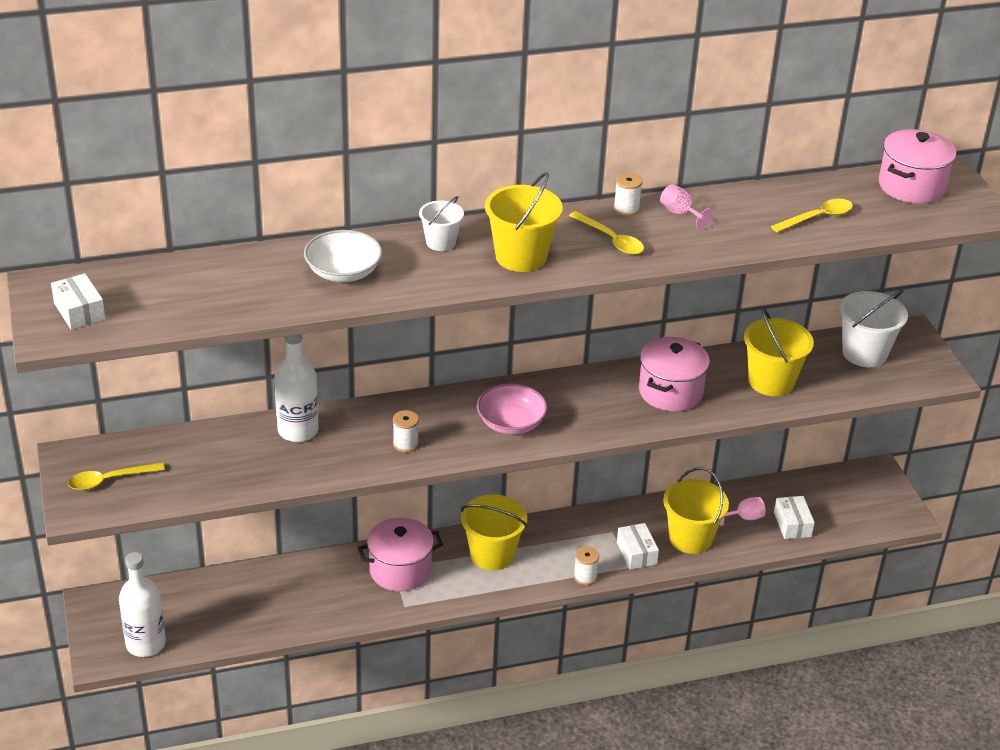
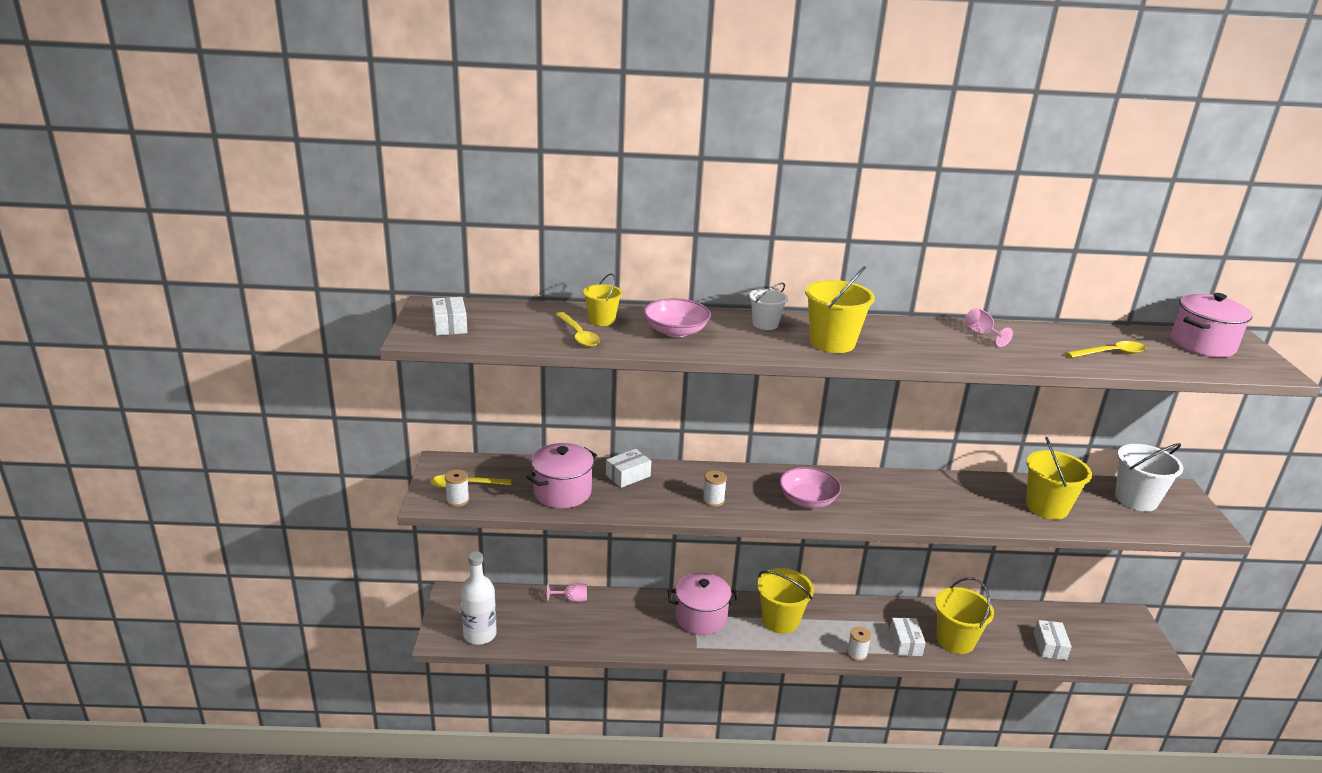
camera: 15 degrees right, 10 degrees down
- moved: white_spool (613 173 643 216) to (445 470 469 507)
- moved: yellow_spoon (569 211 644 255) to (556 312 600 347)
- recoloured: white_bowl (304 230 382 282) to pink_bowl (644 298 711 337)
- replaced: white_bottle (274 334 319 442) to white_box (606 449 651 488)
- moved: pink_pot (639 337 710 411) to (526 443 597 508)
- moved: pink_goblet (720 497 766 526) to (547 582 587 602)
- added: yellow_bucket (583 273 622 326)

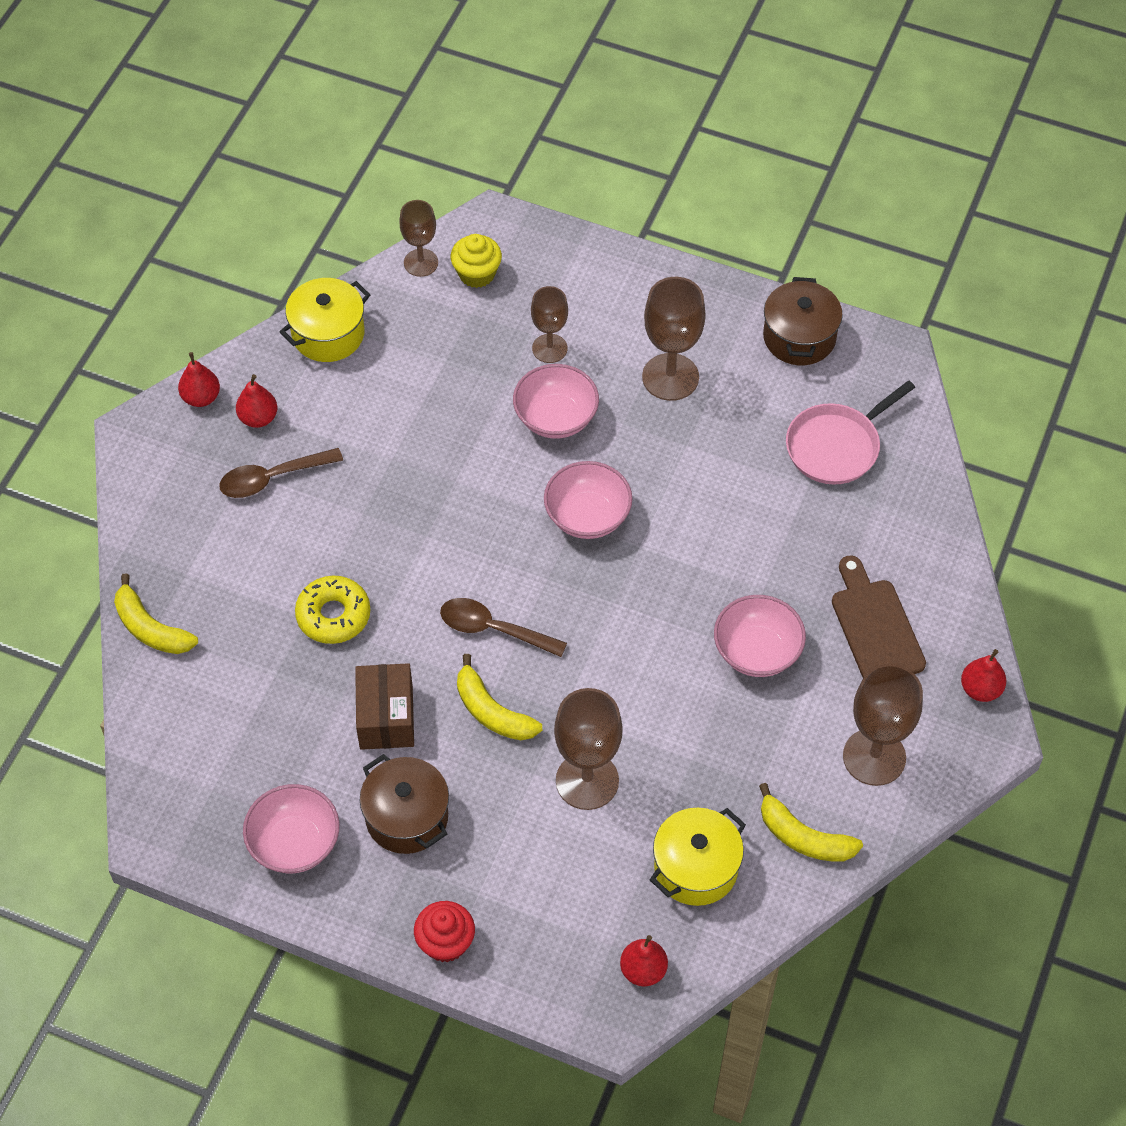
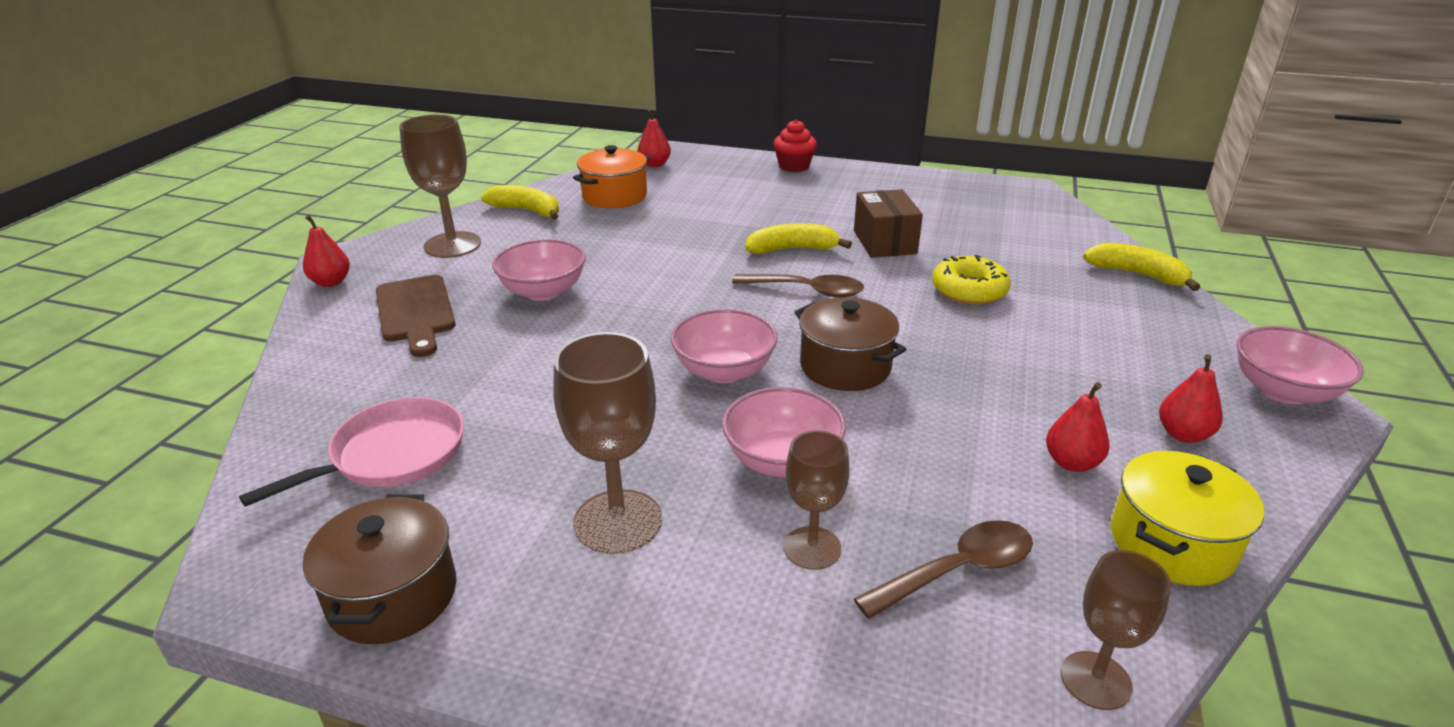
camera: 175 degrees right, 25 degrees down
- removed: yellow_cupcake (451 234 502 288)
- moved: red_pear (178 352 220 407) to (1046 382 1110 472)
- moved: brown_spoon (219 448 343 498) to (854 520 1033 619)
- turned: yellow_banana (457 654 542 740) = (745 223 852 254) 45 degrees counterclockwise
- removed: brown_goblet (554 688 623 810)
- moved: brown_pot (360 754 449 854) to (794 297 906 391)
- moved: pink_bowl (243 784 340 873) to (1236 326 1364 404)
- recoloured: yellow_pot (650 808 746 906) to orange_pot (573 145 650 208)

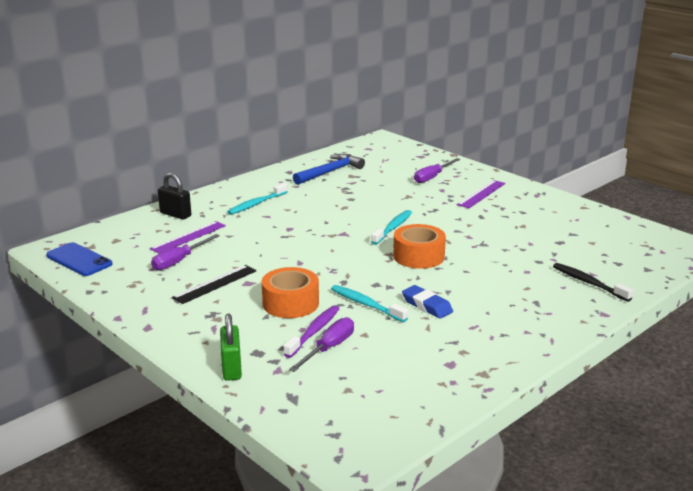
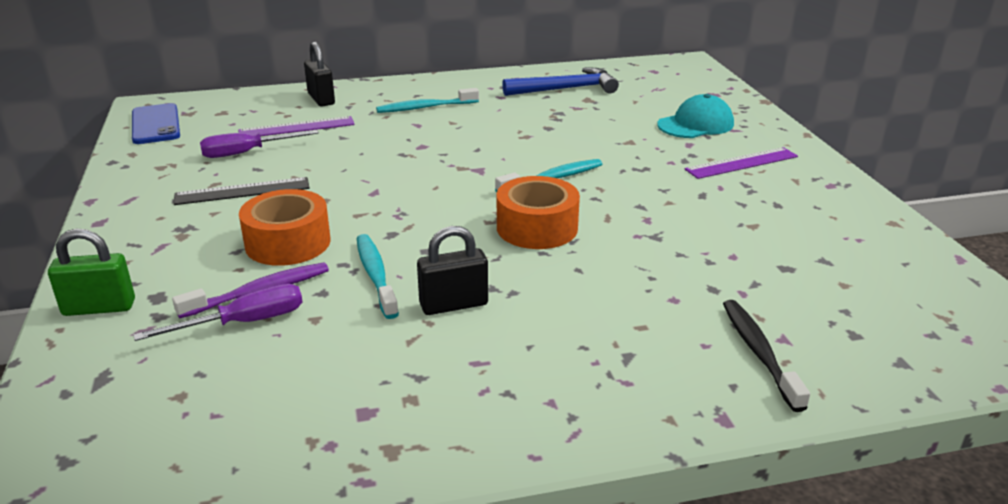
camera: 30 degrees right, 5 degrees up
- replaced: purple_screwdriver (414 158 460 183) to turquoise_cap (657 94 734 138)
- replaced: blue_eraser (402 285 453 319) to black_padlock (417 226 488 315)
- turned: green_padlock (220 314 242 381) = (48 228 135 316) 60 degrees clockwise

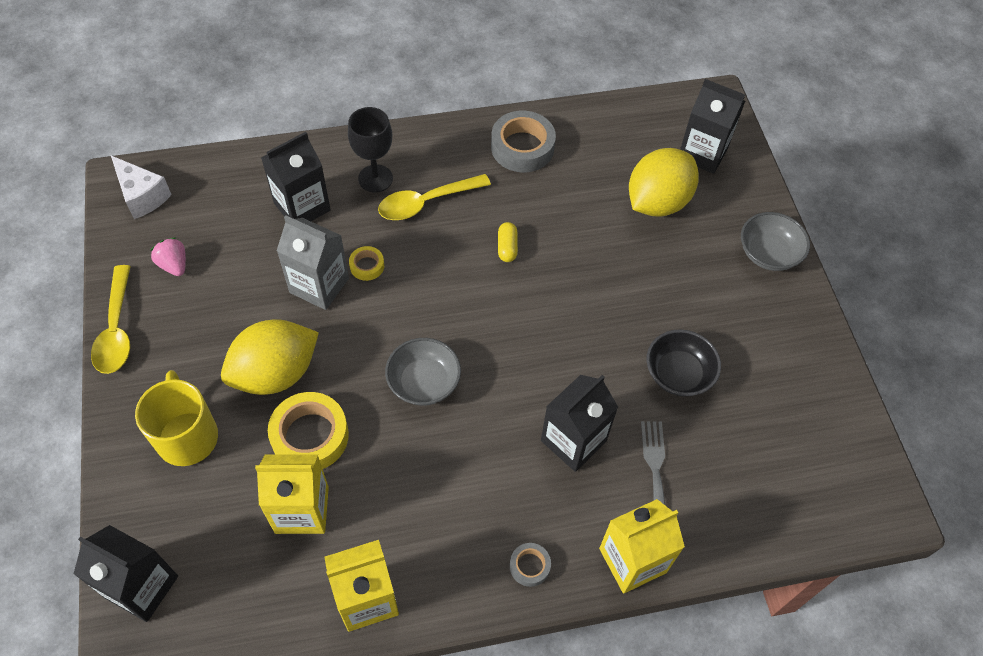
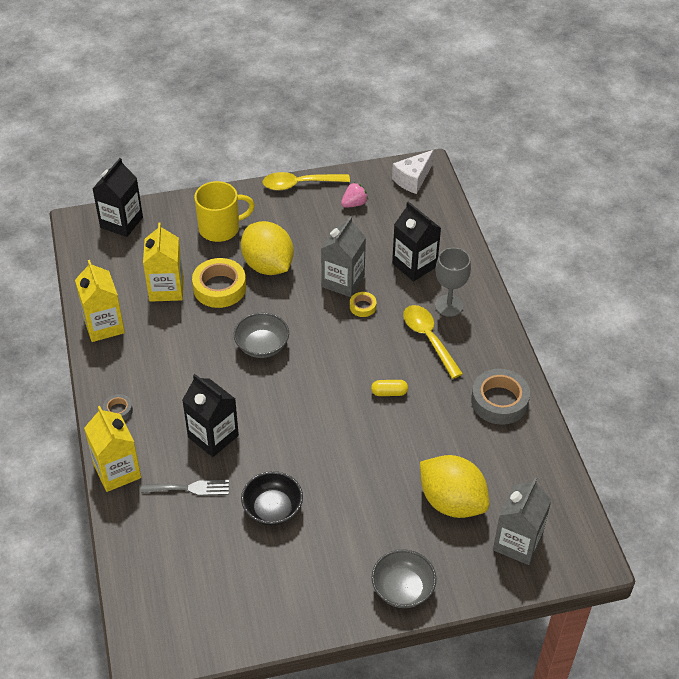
camera: 90 degrees right, 10 degrees down
- recoloured: black_carton (680 79 745 174) to grey_carton (493 478 551 565)
- recoloured: black_goblet (348 107 393 193) to grey_goblet (435 248 471 317)

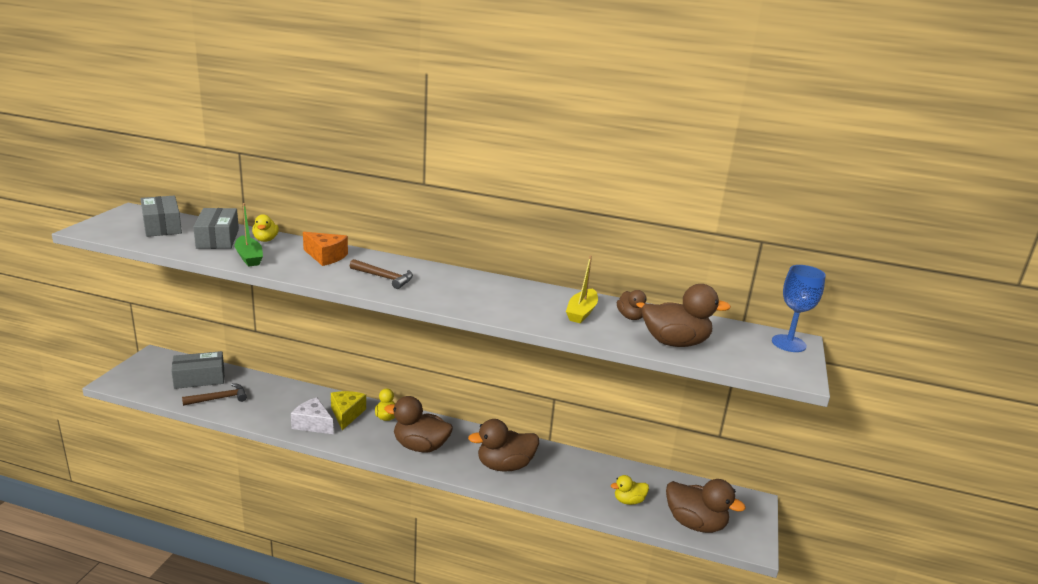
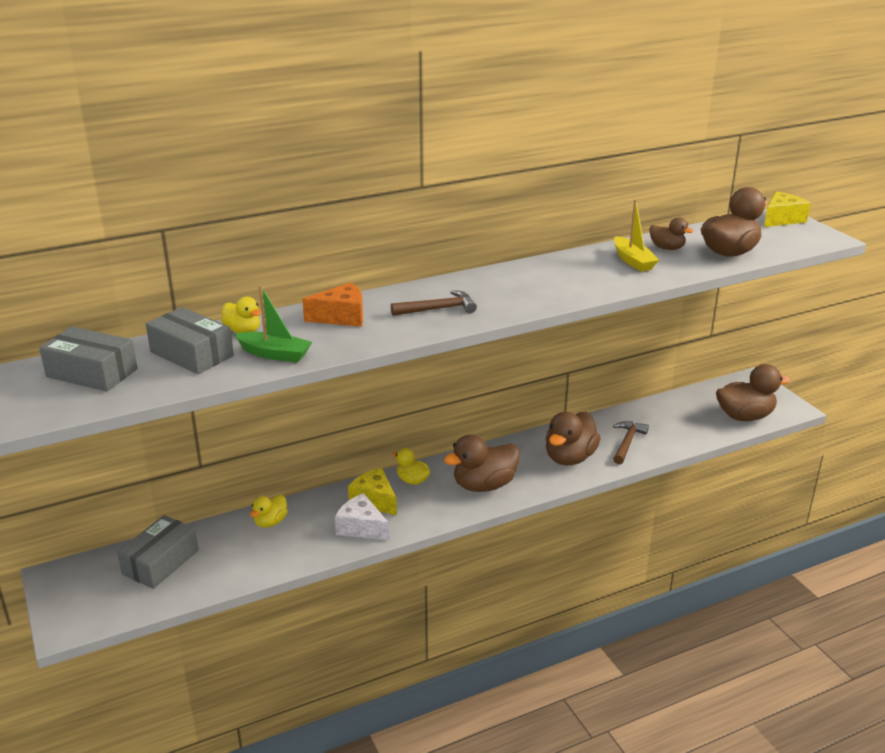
camera: 40 degrees left, 5 degrees up
- replaced: blue_goblet (772 265 826 352) to yellow_cheese (764 191 811 227)
- moved: brown_hammer (182 383 247 406) to (613 421 649 464)
- turned: white_cheese (291 397 333 434) = (335 493 389 540) 45 degrees clockwise
- moved: yellow_duck (611 475 649 505) to (250 495 288 528)

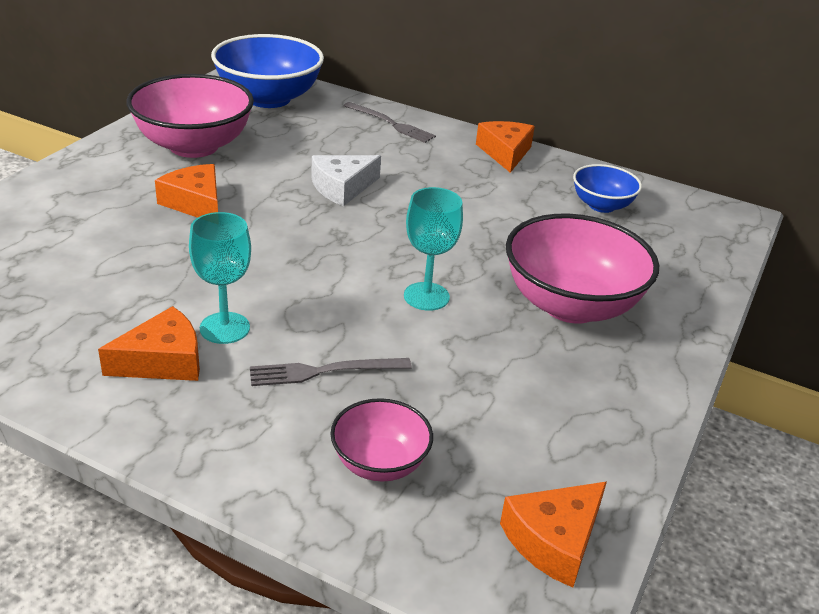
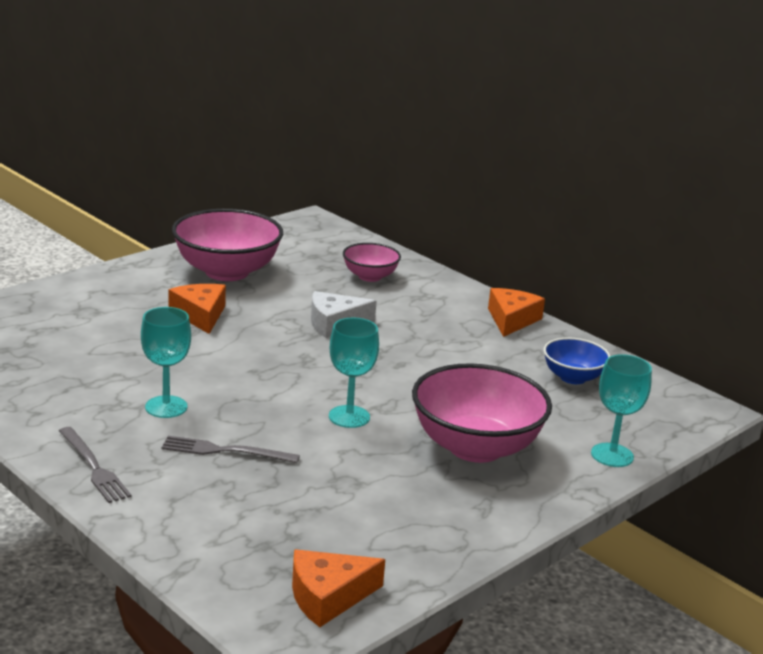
camera: 20 degrees right, 10 degrees down
- removed: blue_bowl (211 34 324 108)
- moved: grey_fork (343 102 436 143) to (59 427 132 503)
- removed: orange_cheese (98 306 200 381)
- moved: pink_bowl (330 398 433 482) to (343 243 401 282)
- added: turquoise_goblet (591 354 652 467)

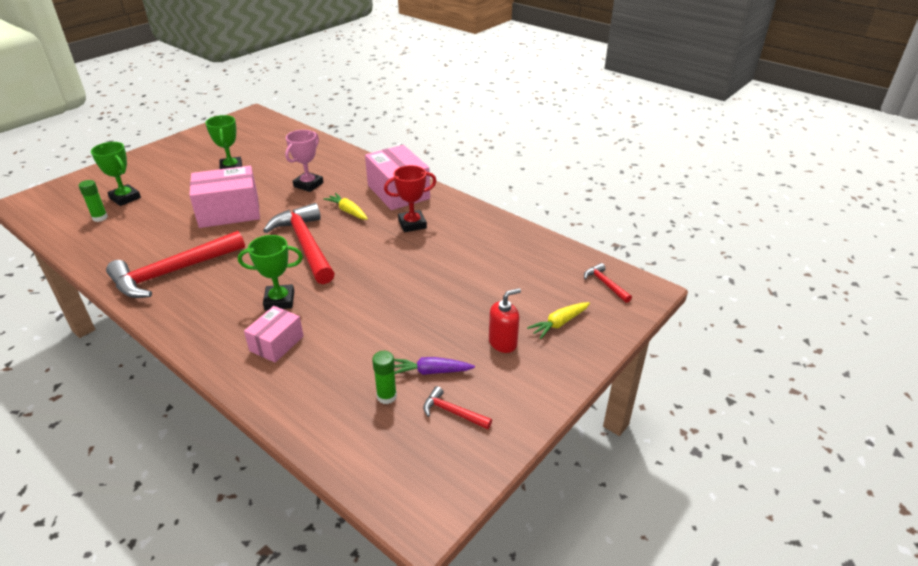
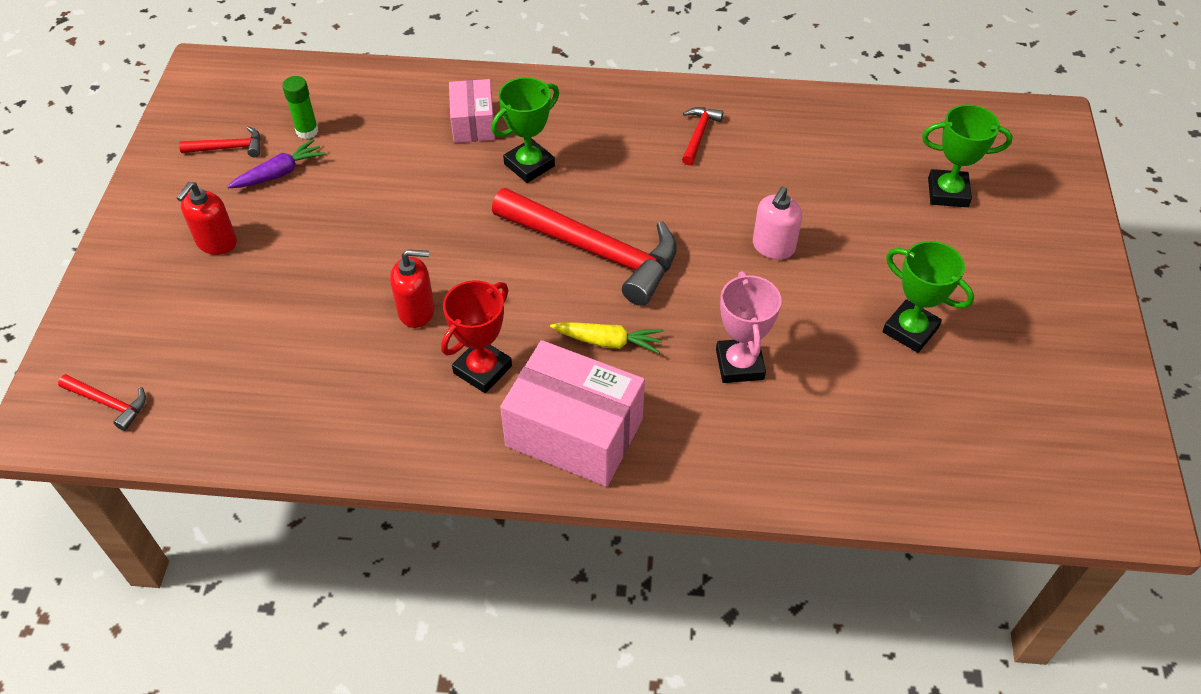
camera: 145 degrees right, 15 degrees up
- replaced: pink_box (189 166 260 228) to pink_soap_dispenser (753 186 802 260)
- removed: green_glue_stick (79 180 108 222)
- resized: red_hammer (106 231 245 298) = (682 107 723 165) x0.44
- removed: yellow_carrot (527 302 590 339)
- added: red_soap_dispenser (390 249 435 328)

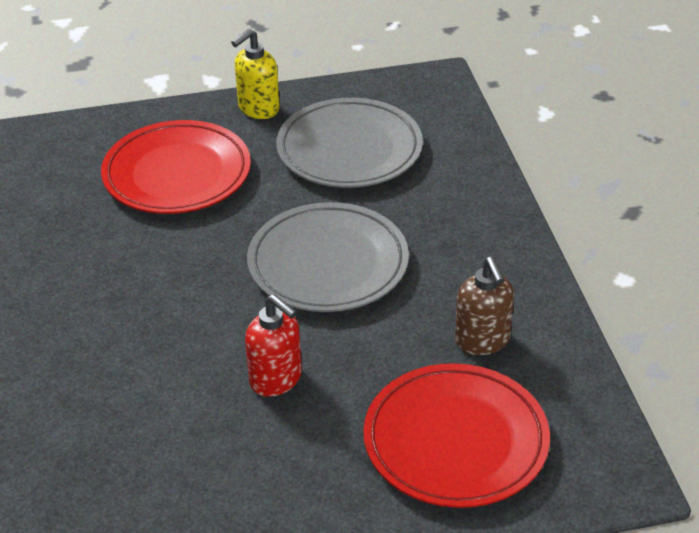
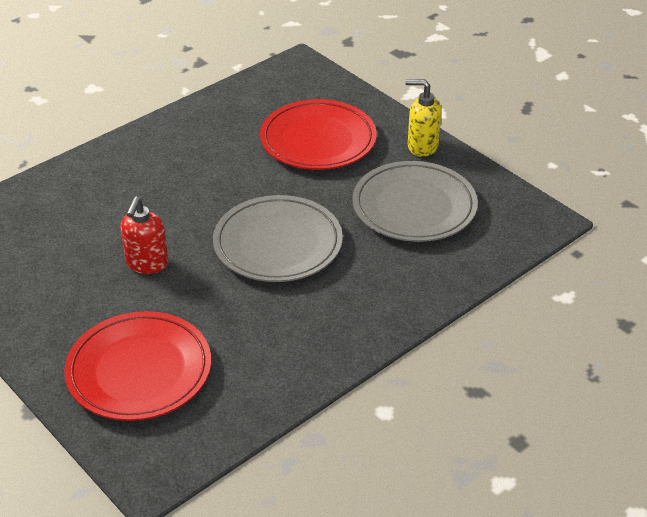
camera: 60 degrees right, 0 degrees up
- removed: brown_soap_dispenser (455 257 514 355)

